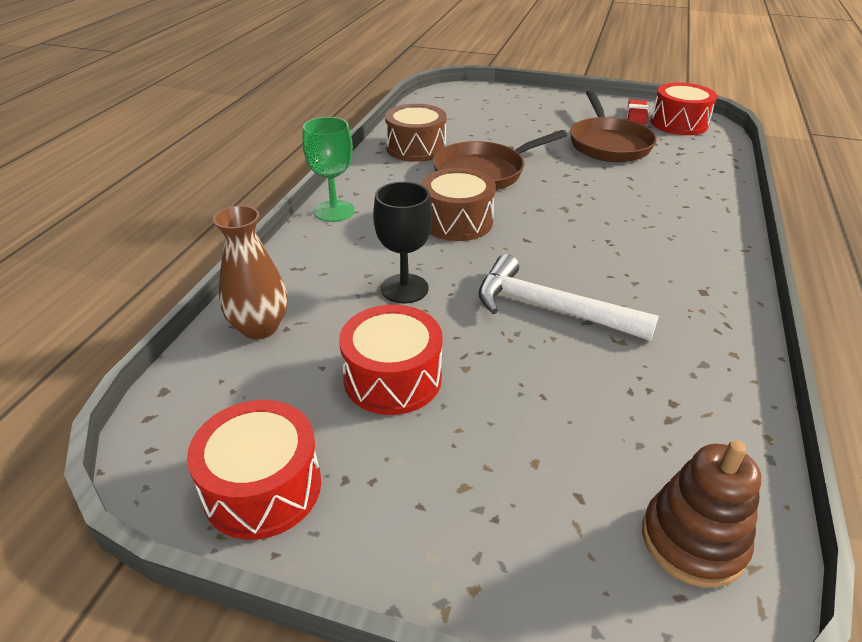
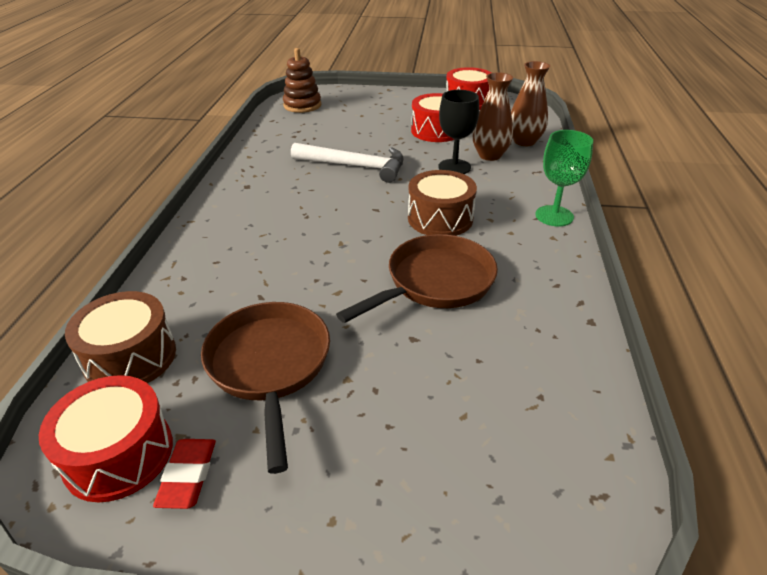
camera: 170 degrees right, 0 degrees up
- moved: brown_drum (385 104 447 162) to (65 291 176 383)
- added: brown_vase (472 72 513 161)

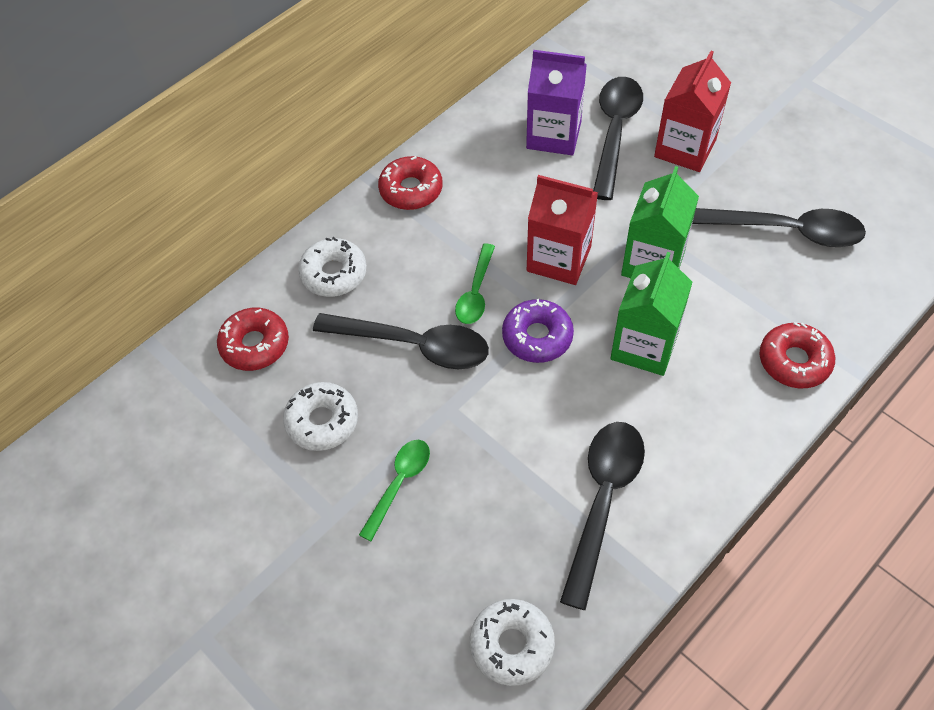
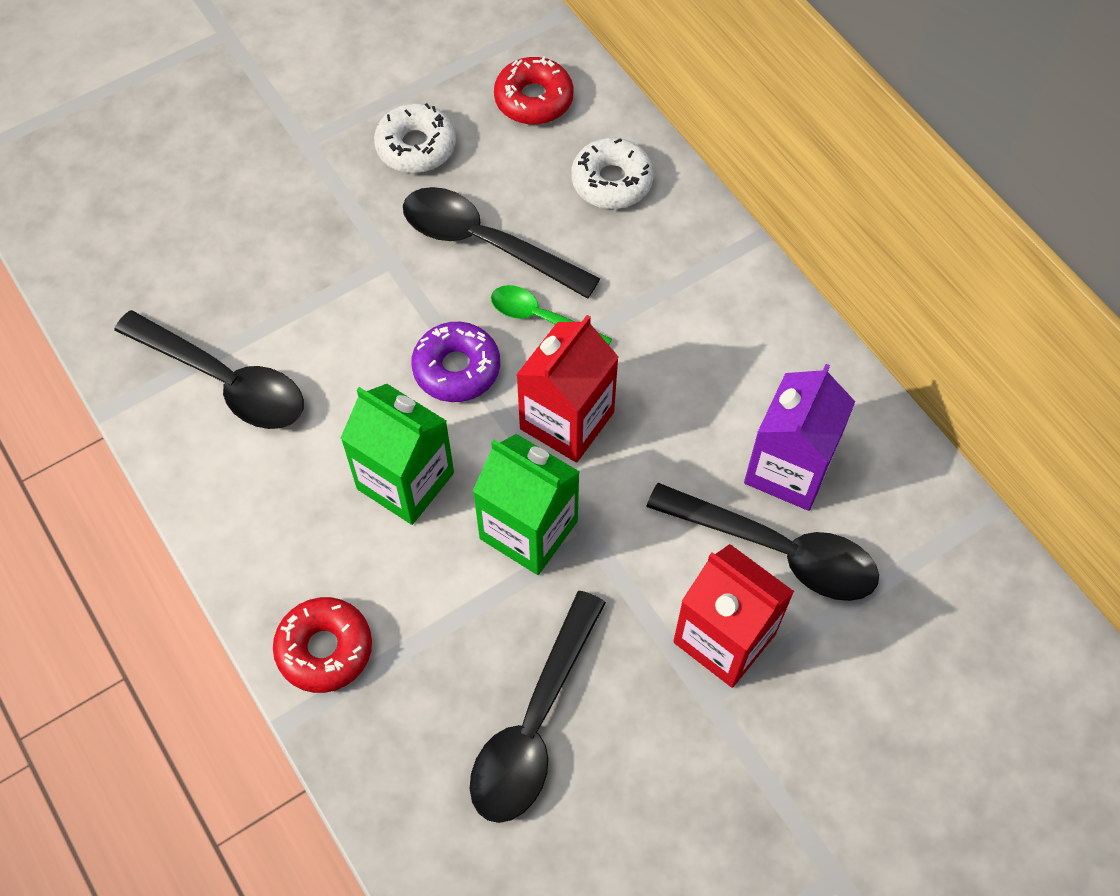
camera: 100 degrees right, 5 degrees up
- removed: red_donut (378 156 443 210)
- turned: black_spoon (313 313 489 369) = (403 187 600 299) 90 degrees clockwise
- removed: green_spoon (359 440 430 541)
- removed: white_donut (469 599 555 686)

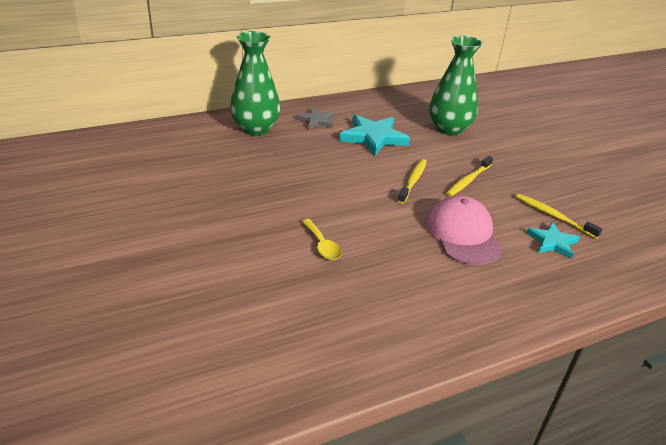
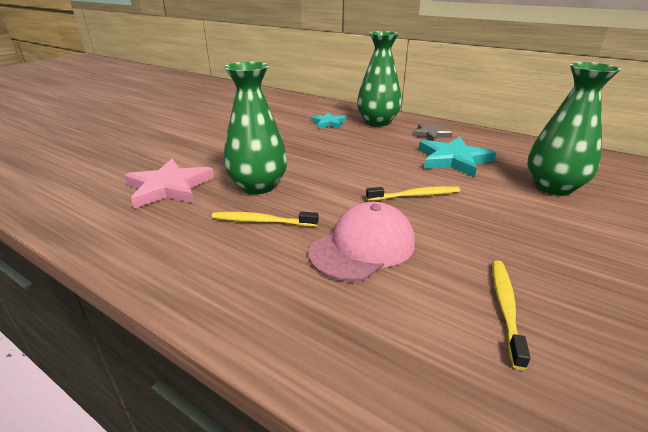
camera: 60 degrees right, 5 degrees down
- moved: yellow_toothbrush (446 156 493 197) to (212 212 318 227)
- replaced: yellow_spoon (301 219 342 260) to green_vase (224 62 287 194)
- moved: turquoise_star (526 222 580 259) to (311 113 346 129)
- added: pink_star (124 159 214 209)

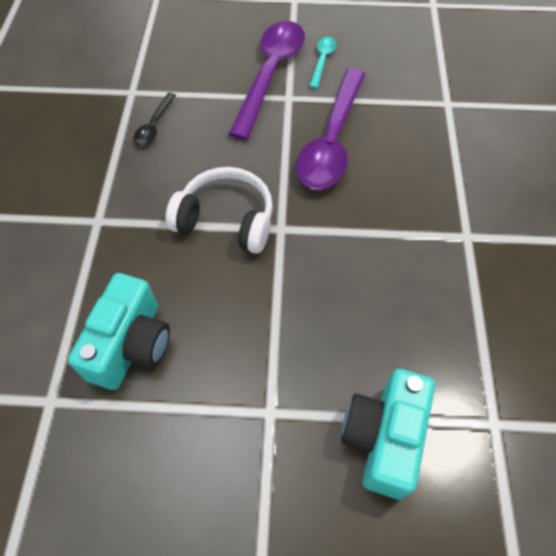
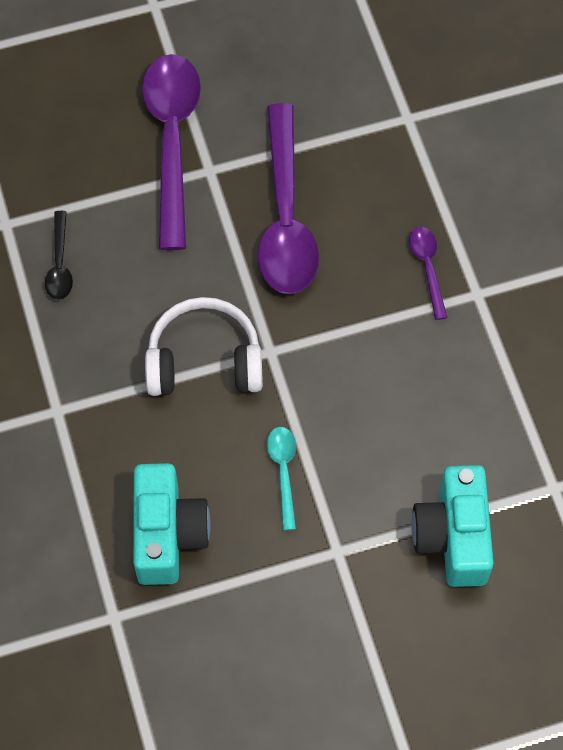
camera: 20 degrees left, 5 degrees up
- moved: turquoise_spoon (309 37 337 89) to (267 427 296 531)
- added: purple_spoon (409 227 448 320)

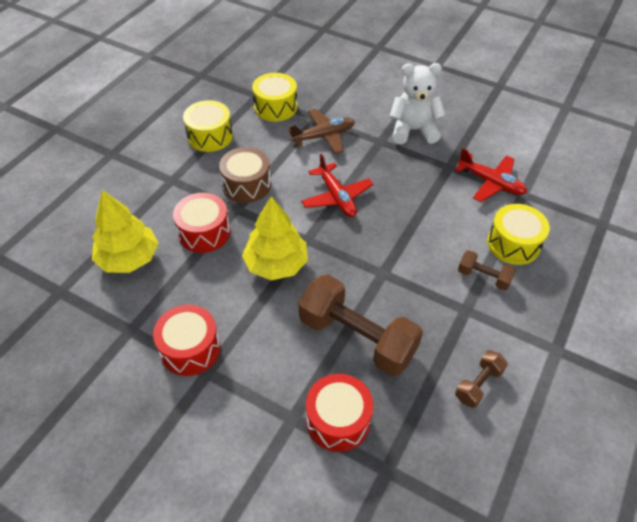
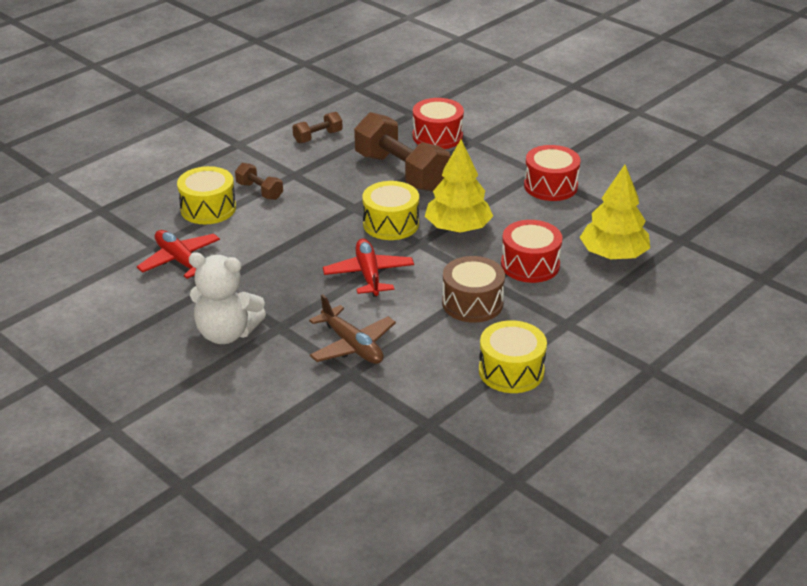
camera: 165 degrees left, 15 degrees down
- moved: yellow_drum (252 73 297 122) to (362 181 419 240)
- turned: brown_plane (288 109 355 154) = (309 294 396 364) 120 degrees counterclockwise

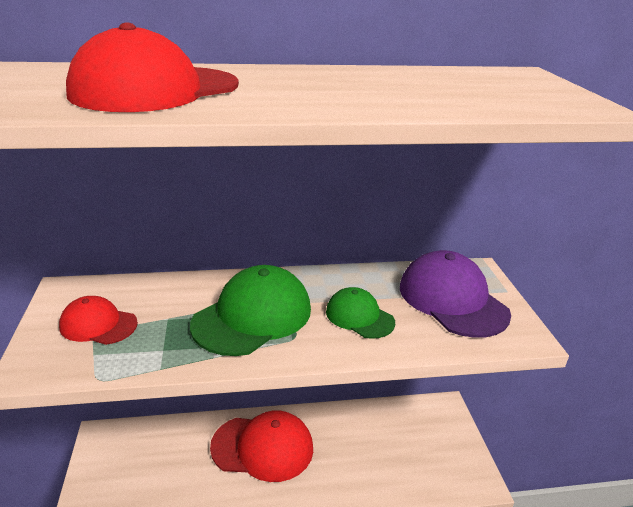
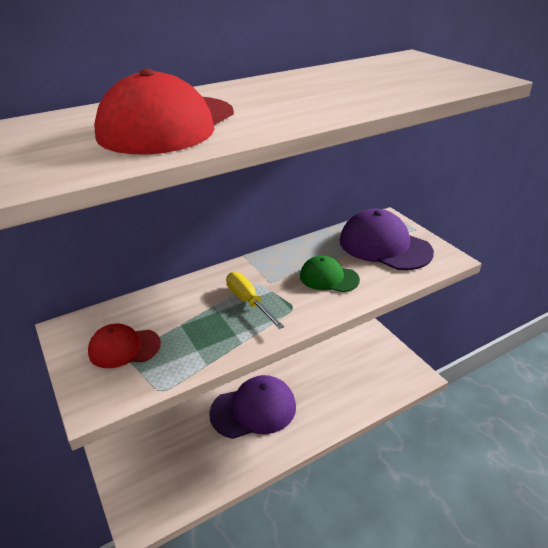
camera: 20 degrees left, 5 degrees up
- replaced: green_cap (190 265 311 356) to yellow_screwdriver (226 272 284 329)
- recoloured: red_cap (210 410 313 482) to purple_cap (209 375 296 439)

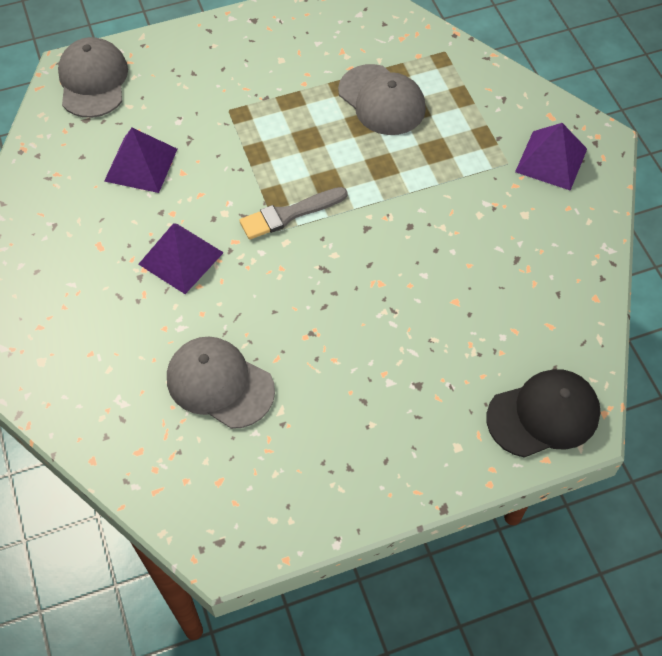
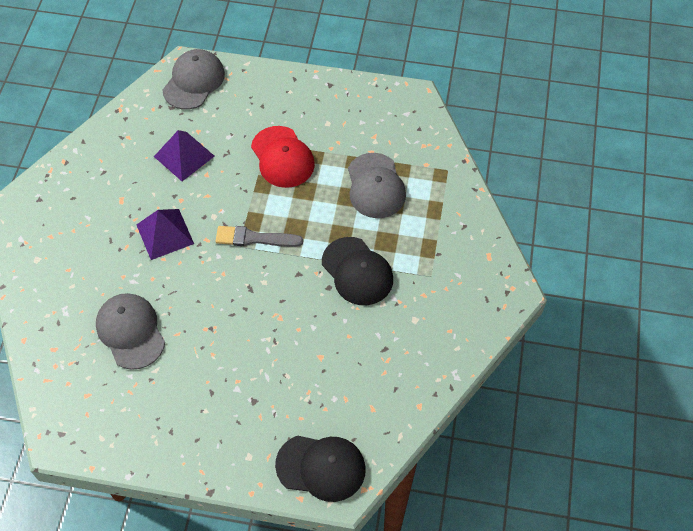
camera: 30 degrees right, 0 degrees up
- removed: purple_pyramid (515 123 587 191)
- added: red_cap (251 126 315 188)
- added: black_cap (322 237 393 305)

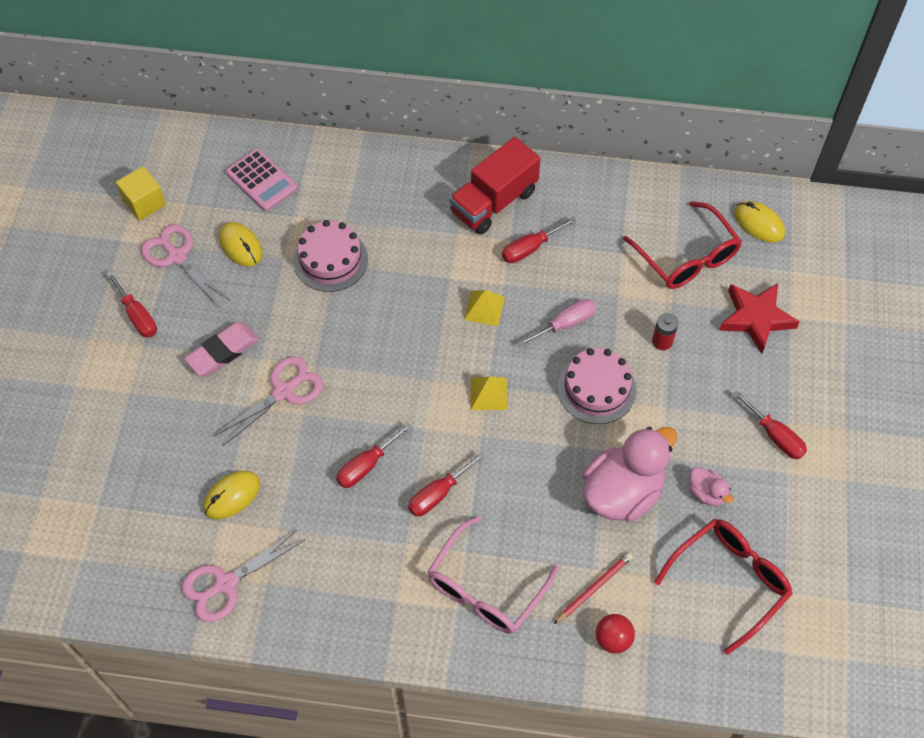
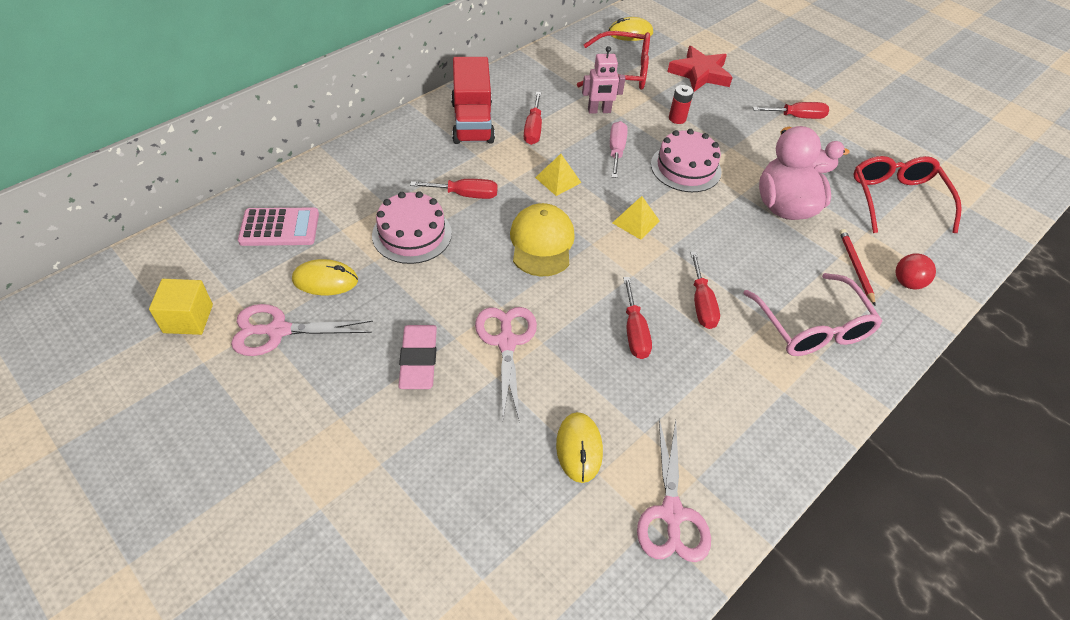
camera: 55 degrees left, 10 degrees down
- moved: red_screwdriver (106 272 157 338) to (410 179 498 199)
- added: pink_robot (582 46 625 114)
- added: yellow_cap (510 203 575 276)

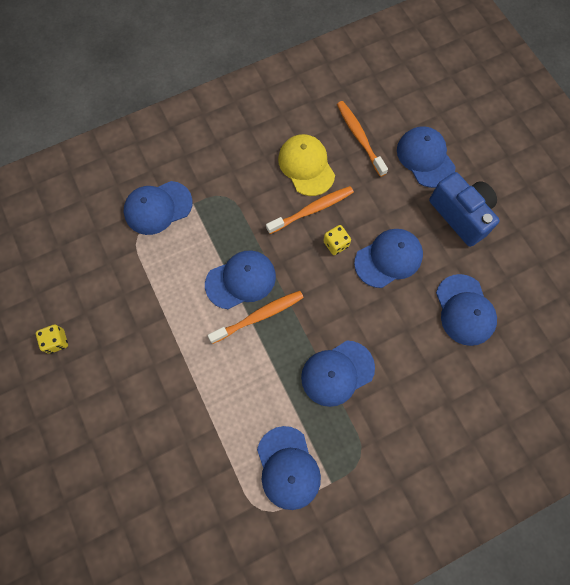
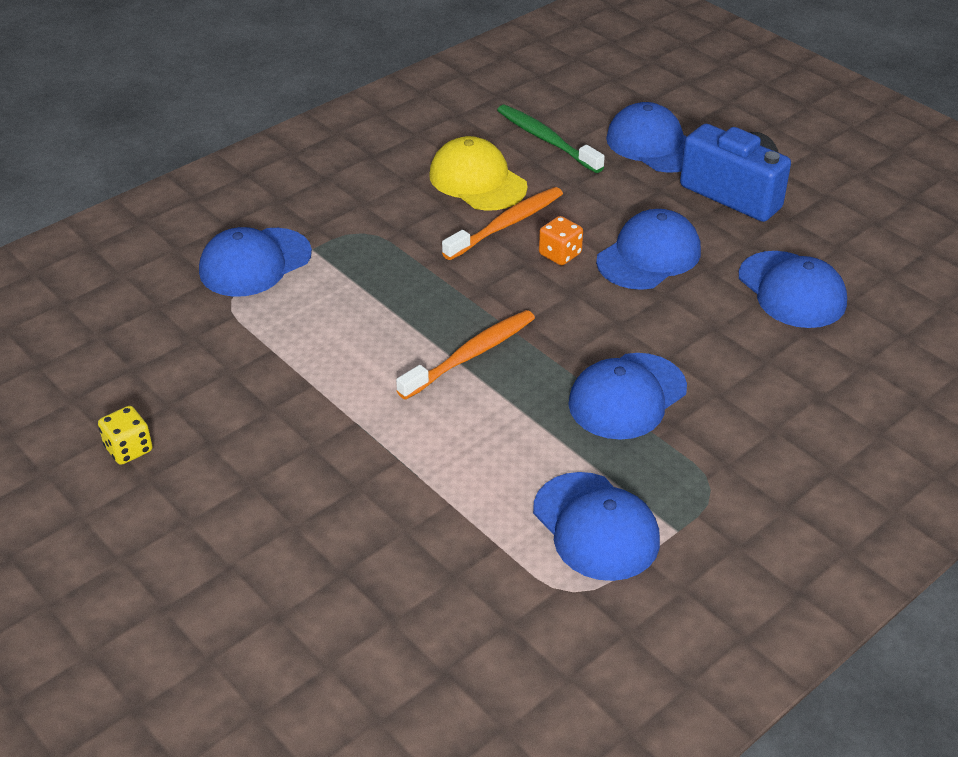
camera: 15 degrees left, 30 degrees down
- recoloured: orange_toothbrush (337 101 388 177) to green_toothbrush (497 105 605 173)
- recoloured: yellow_dice (323 225 351 255) to orange_dice (539 216 583 265)
- removed: blue_cap (205 250 276 309)

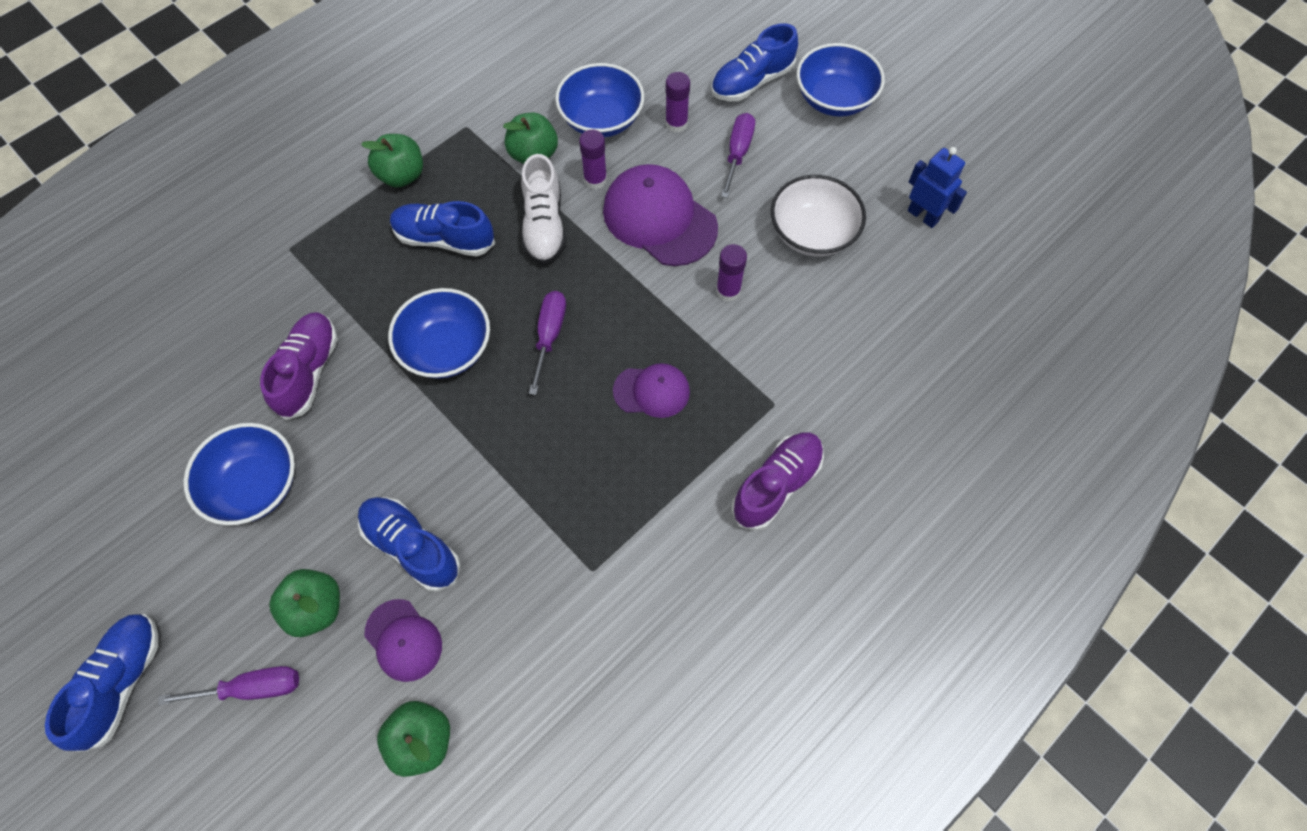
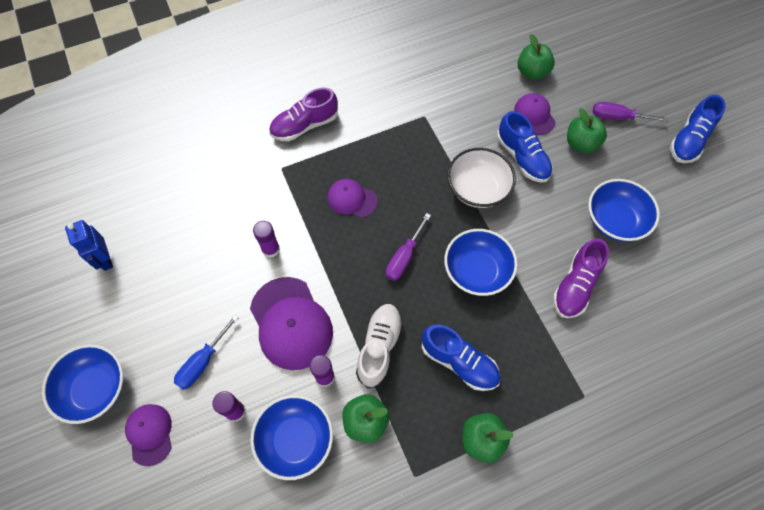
camera: 160 degrees left, 0 degrees up
- replaced: blue_shoe (711 23 798 101) to purple_cap (125 404 172 466)
- recoloured: purple_screwdriver (721 113 755 198) to blue_screwdriver (174 315 239 390)
- moved: white_bowl (771 175 866 257) to (447 148 516 208)

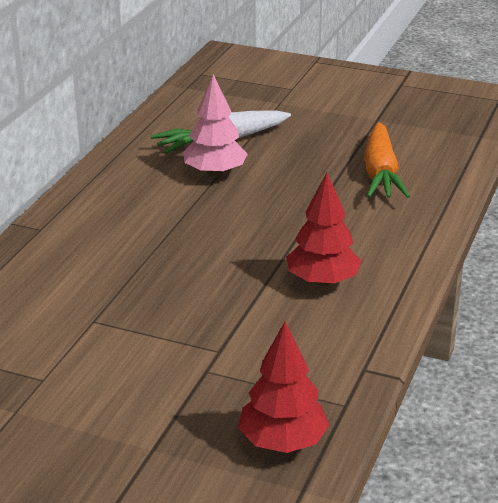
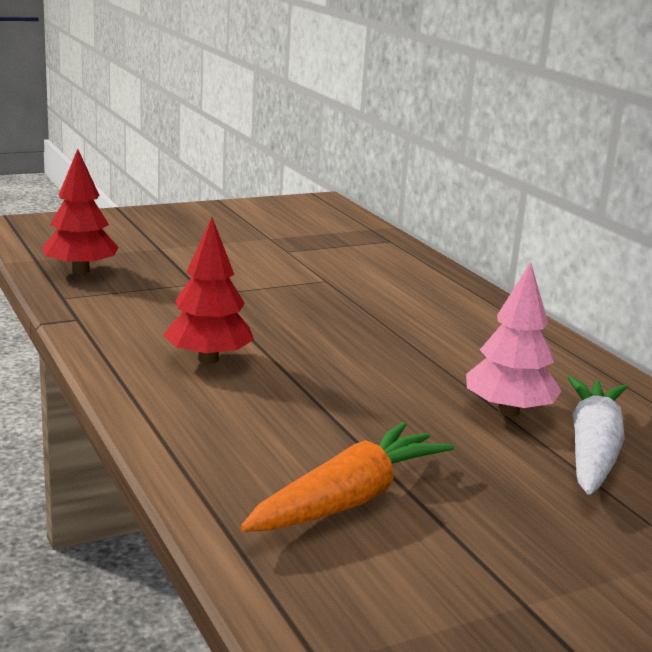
camera: 130 degrees right, 10 degrees down
- turned: orange_carrot (364 122 410 198) = (241 422 454 531) 90 degrees clockwise

